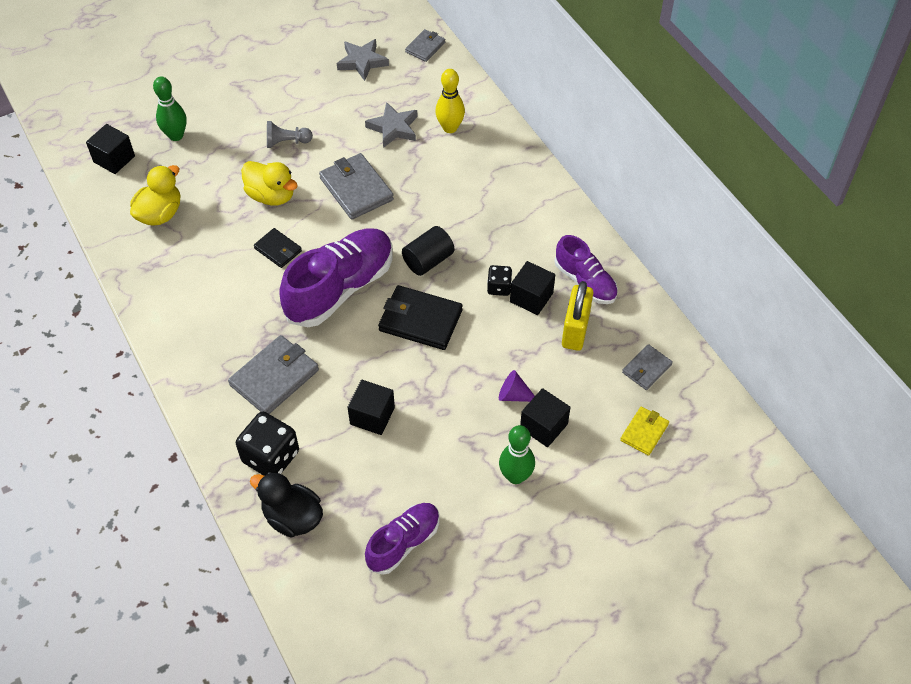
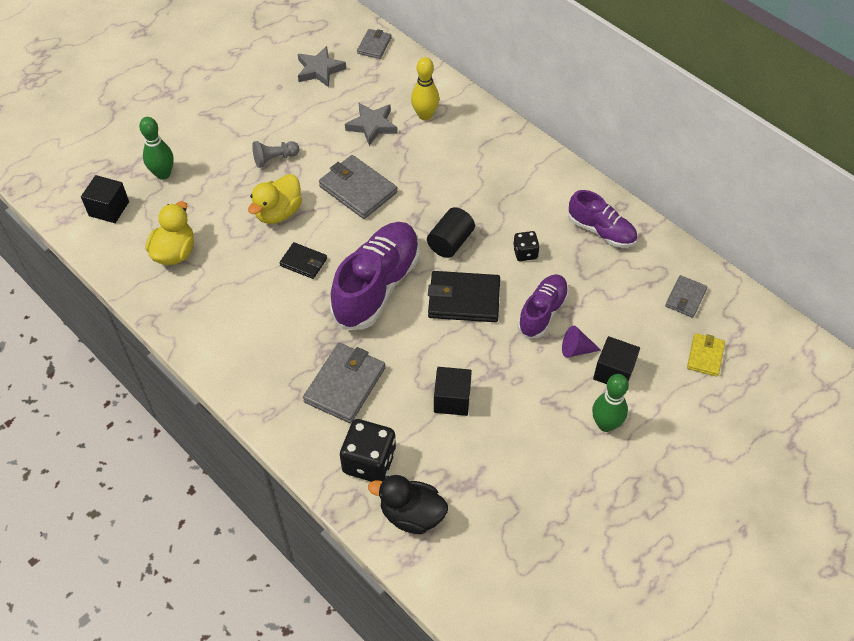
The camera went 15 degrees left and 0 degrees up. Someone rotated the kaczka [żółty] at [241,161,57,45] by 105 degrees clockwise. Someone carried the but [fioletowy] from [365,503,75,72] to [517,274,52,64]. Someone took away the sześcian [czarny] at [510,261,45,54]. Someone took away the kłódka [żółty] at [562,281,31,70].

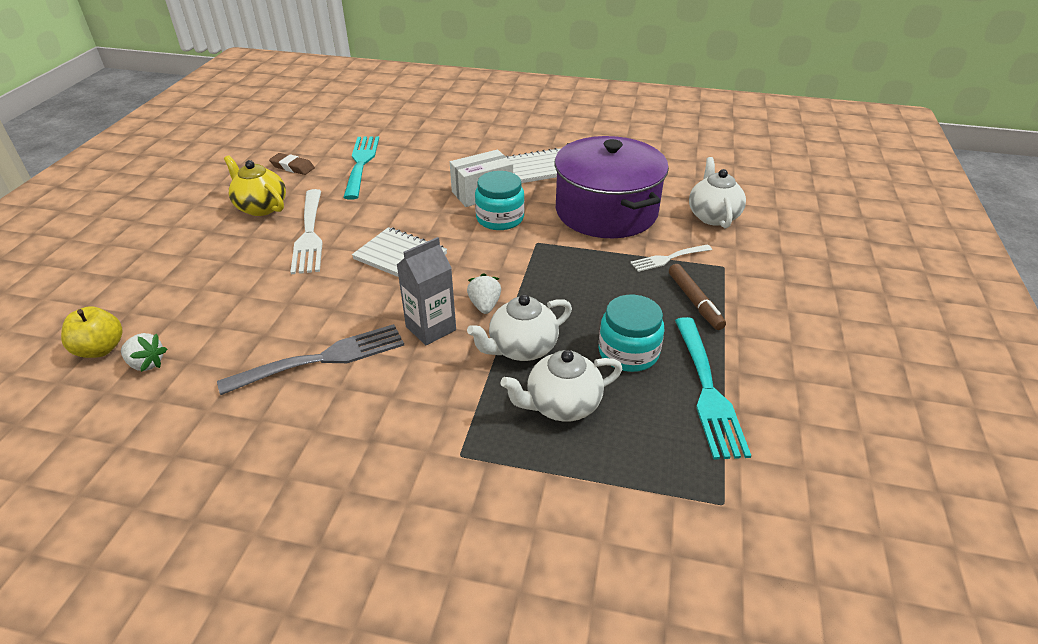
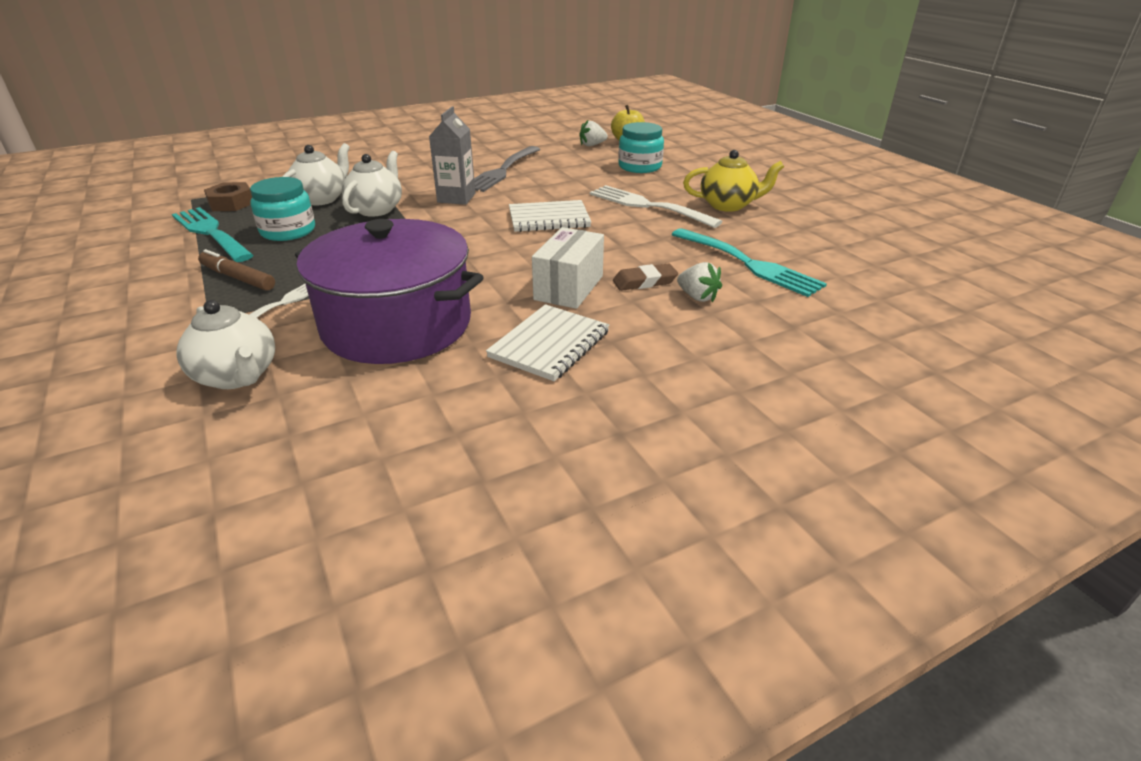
The camera went 140 degrees right and 5 degrees down. Someone put down the nakrętka [brązowy] at [204,182,48,29]. Someone carried the gumka do mazania [brązowy] from [269,153,46,22] to [613,263,65,28]. Someone carried the słoik [turkusowy] from [475,171,50,59] to [618,122,46,51]. Someone carried the truskawka [biały] from [467,273,34,41] to [677,262,45,41].

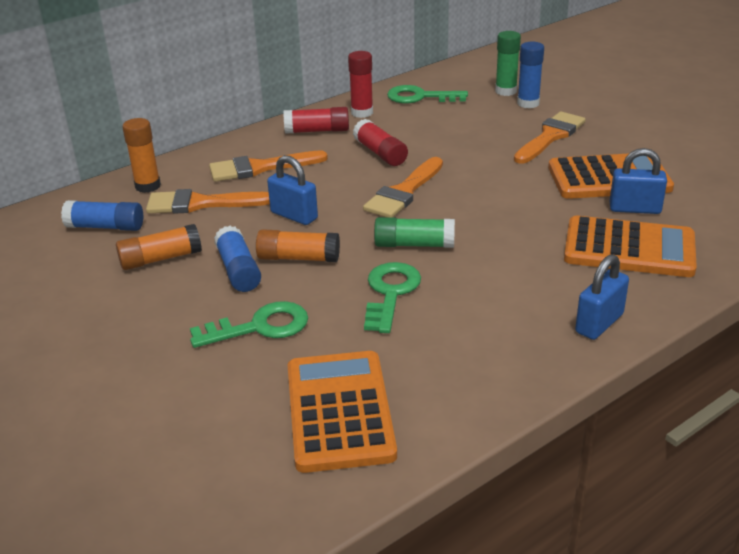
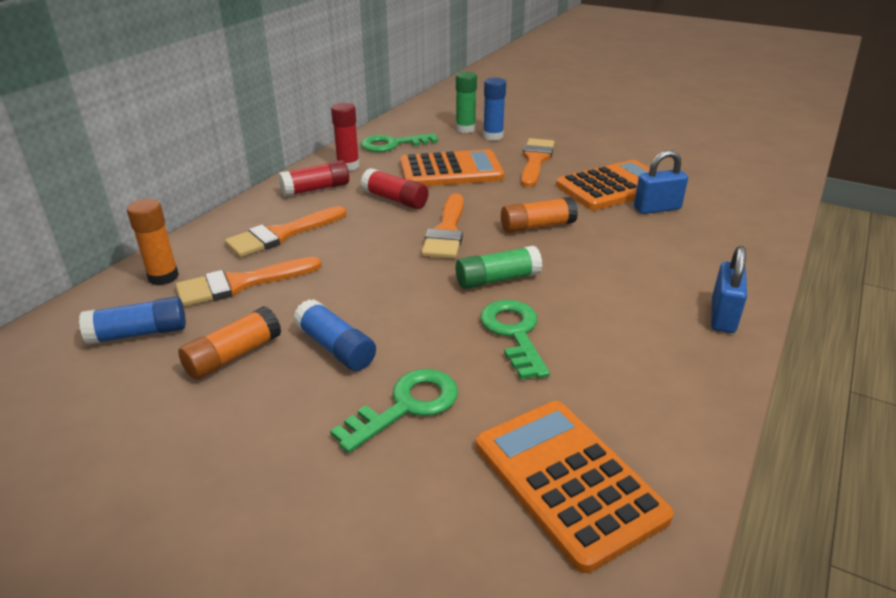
The camera went 25 degrees left and 0 degrees up. Someone carried the kalkulator [pomarańczowy] from [564,216,133,61] to [400,149,104,37]. Someone carried the klej w sztyfcie [pomarańczowy] from [256,229,84,33] to [501,197,77,36]. Someone took away the kłódka [niebieski] at [267,155,51,70].

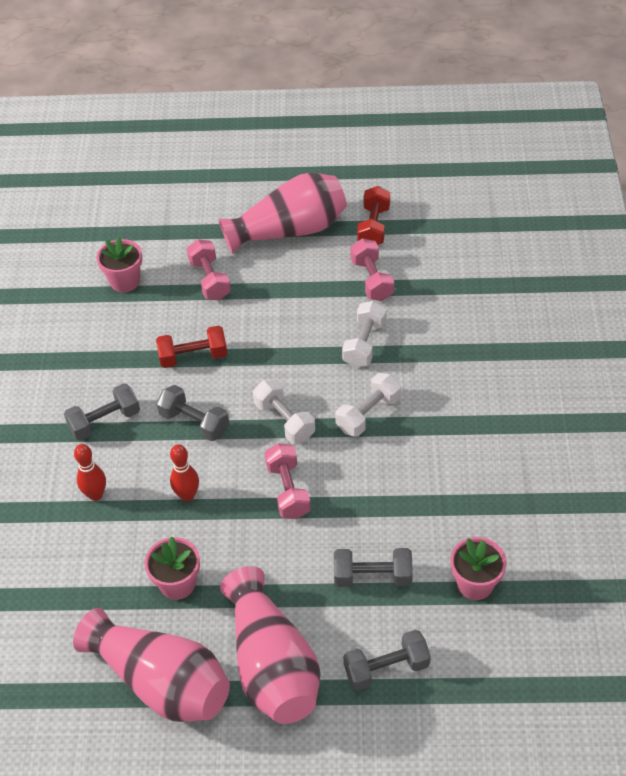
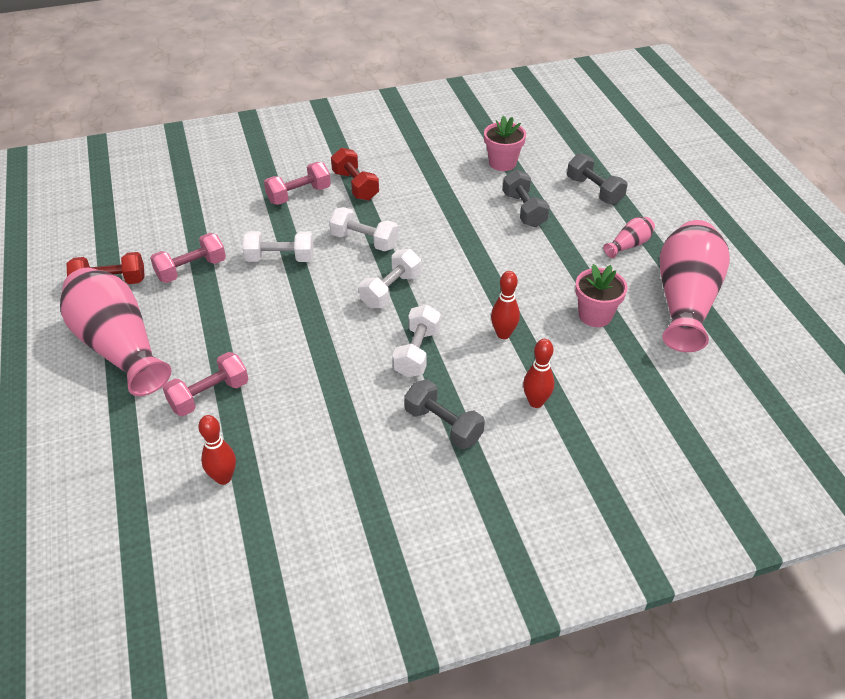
The camera went 110 degrees left and 5 degrees down. Someone swapped the doniczka [różowy] at [96,237,46,55] for the kręgiel [czerwony] at [198,415,38,70]. Someone carried the hantel [różowy] from [265,443,46,76] to [264,162,67,43]. Someone carried the hantel [czerwony] from [156,326,71,42] to [331,148,48,53]. Someone repainted the hantel [szary] at [156,385,73,56], which became the hantel [biały] at [392,305,49,73]. Someone scaled the wazon [różowy] at [220,566,100,158] by 0.43.

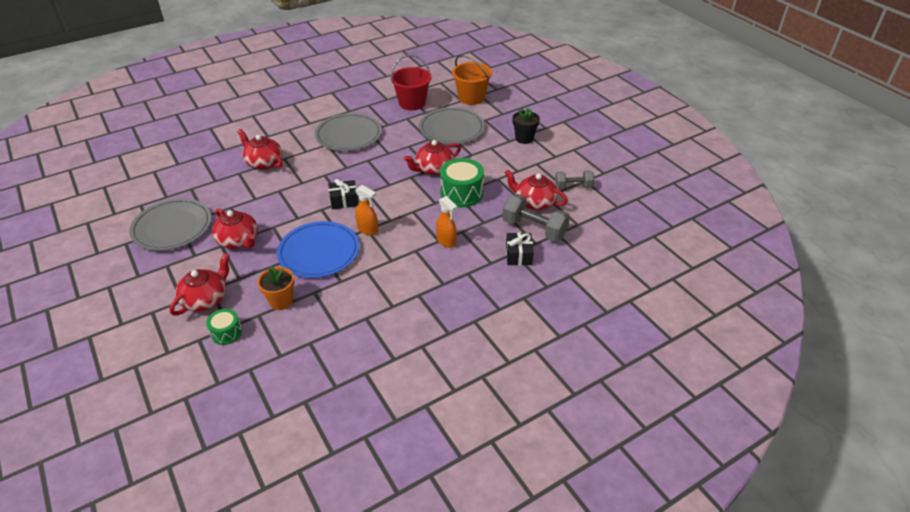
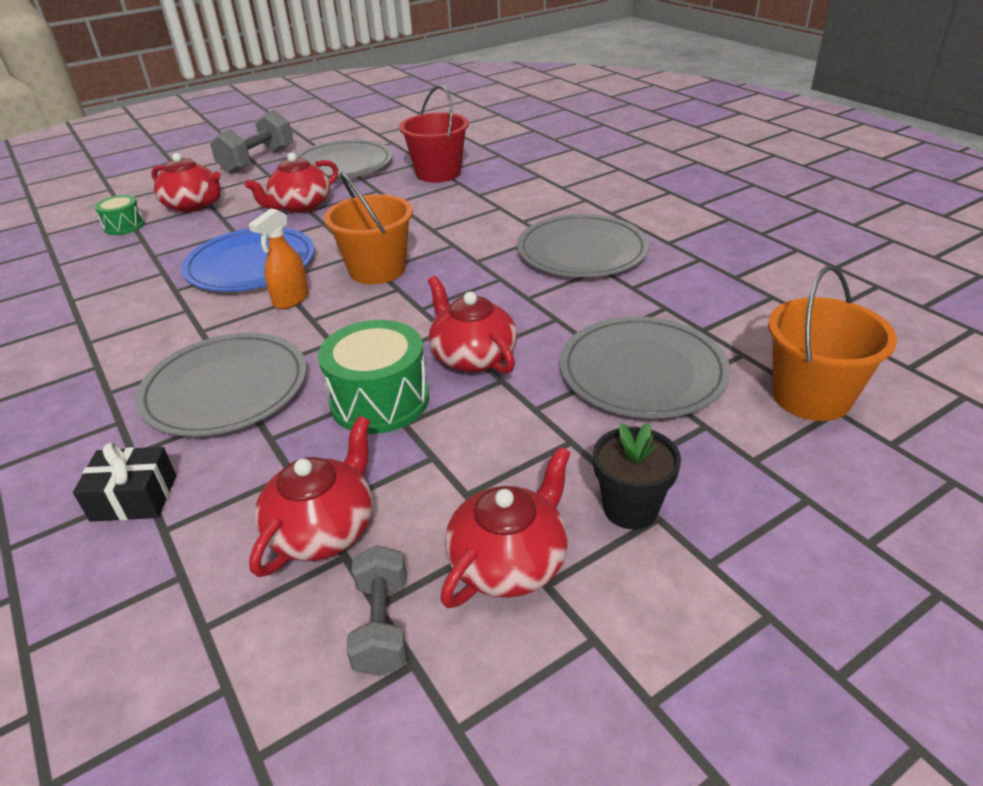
The camera went 90 degrees right and 5 degrees down. Someone swapped the spryskiwacz [pomarańczowy] at [436,196,21,52] for the talerz [szary] at [135,333,171,104]. Someone carried the hantel [szary] from [502,194,68,47] to [210,110,83,64]. Someone swapped the prezent [czarny] at [328,179,30,31] for the wiadro [pomarańczowy] at [324,172,89,112]. Someone carried the wiadro [czerwony] from [391,55,40,55] to [399,85,70,98]. Someone carried the imbryk [czerwony] from [237,129,46,41] to [440,447,131,161]. Someone took away the doniczka [pomarańczowy] at [257,266,38,44].

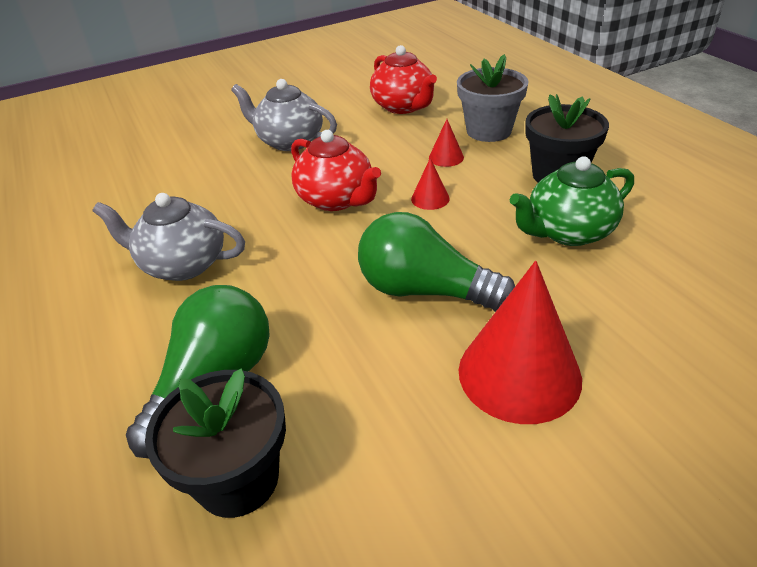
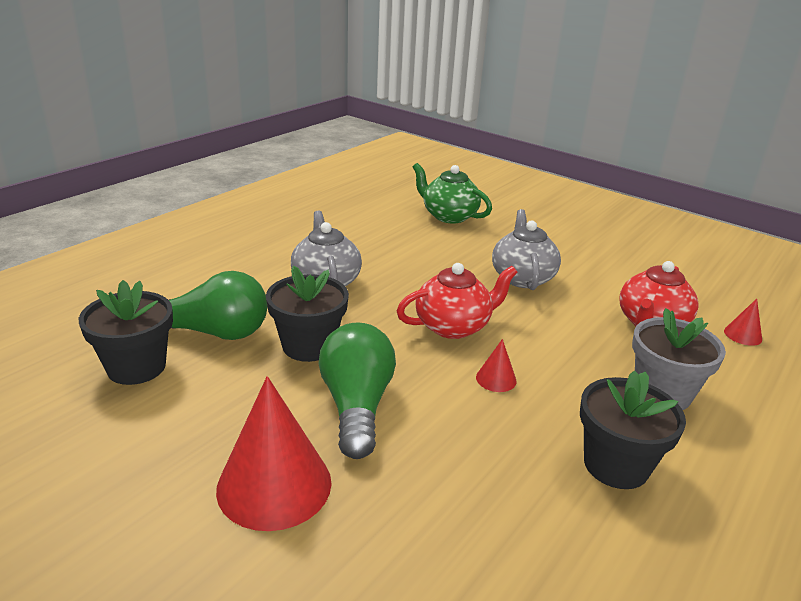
The camera went 60 degrees right and 10 degrees down. Someone put down the doniczka [czarny] at [266,265,83,97]. Someone rotated the imbryk [czerwony] at [291,130,90,81] by 135 degrees counterclockwise. Someone carried the imbryk [zielony] from [510,156,124,90] to [413,163,79,60]. Someone carried the stożek [czerwony] from [429,119,35,48] to [724,299,38,47].

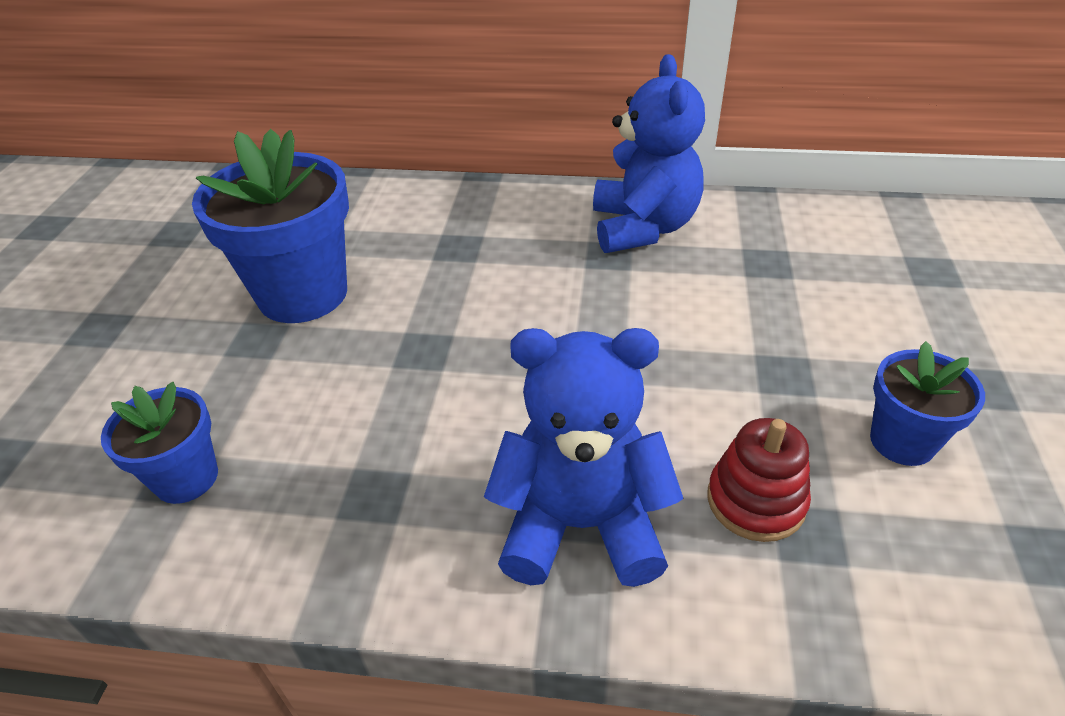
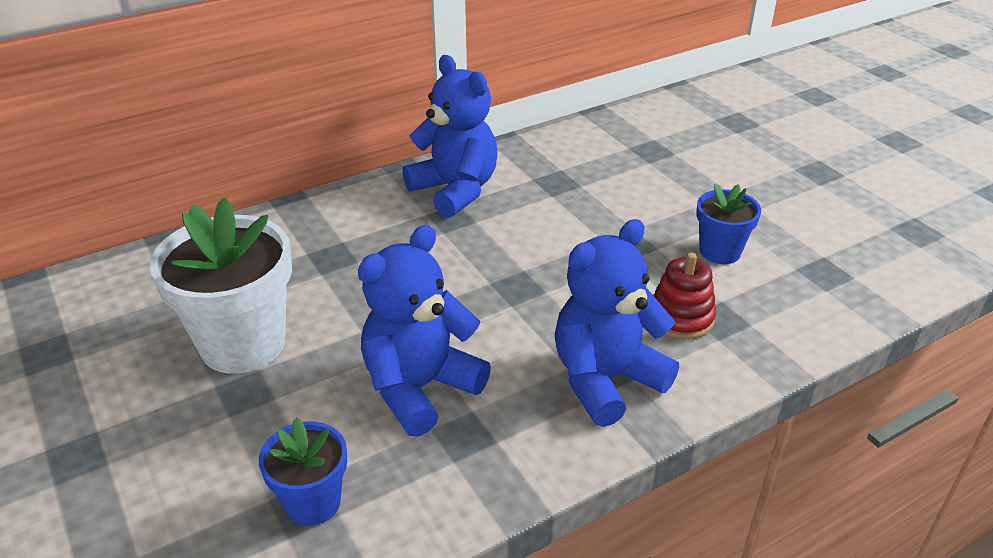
The camera went 40 degrees left and 5 degrees down. Someone repainted the doniczka [niebieski] at [192,129,157,194], which became the doniczka [biały] at [150,197,142,177]. Someone put down the miś [niebieski] at [358,225,133,212].

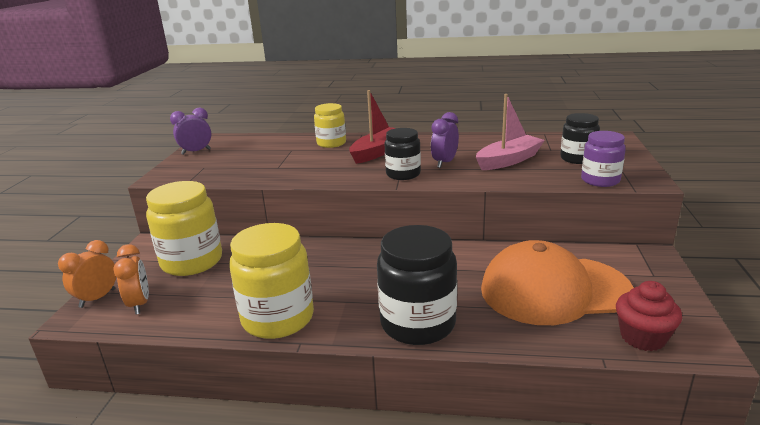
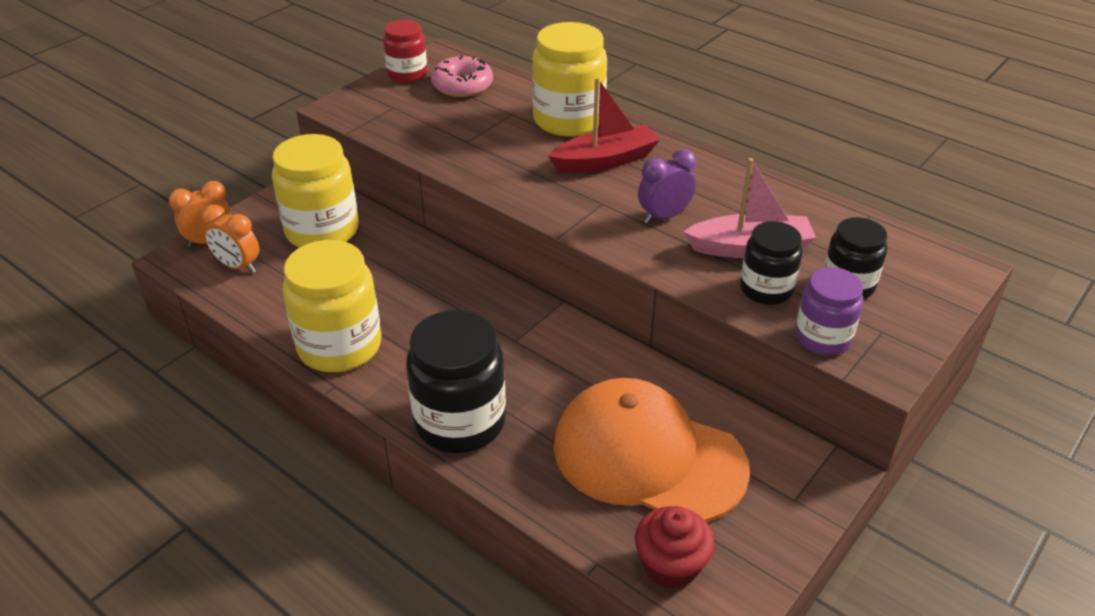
The camera went 30 degrees right and 15 degrees up. Someone rotated the budzik [pomarańczowy] at [113,244,36,70] by 105 degrees clockwise. Someone swapped the budzik [fioletowy] at [170,107,41,48] for the słoik [czerwony] at [383,20,44,63]. Someone put down the donut [różowy] at [431,56,62,41]. Someone scaled the słoik [żółty] at [314,103,32,45] by 1.66. Someone carried the słoik [czarny] from [384,128,37,52] to [740,221,63,84].

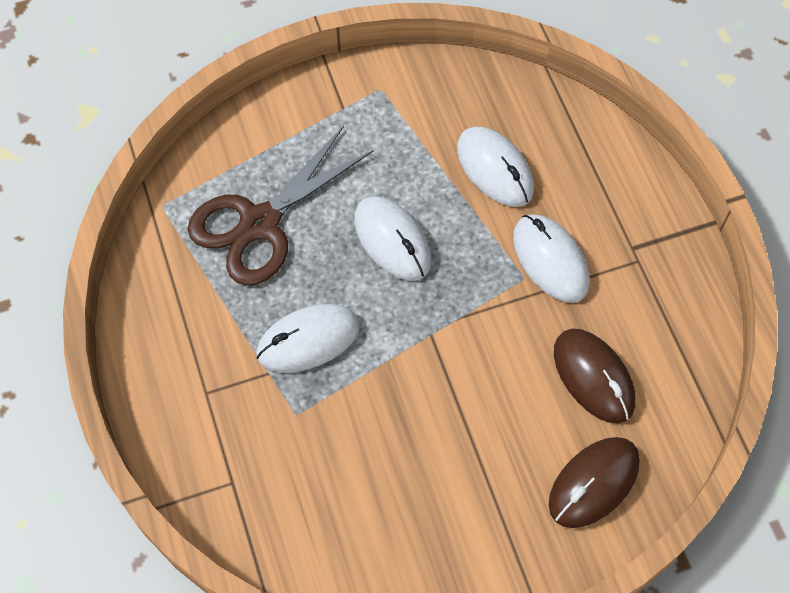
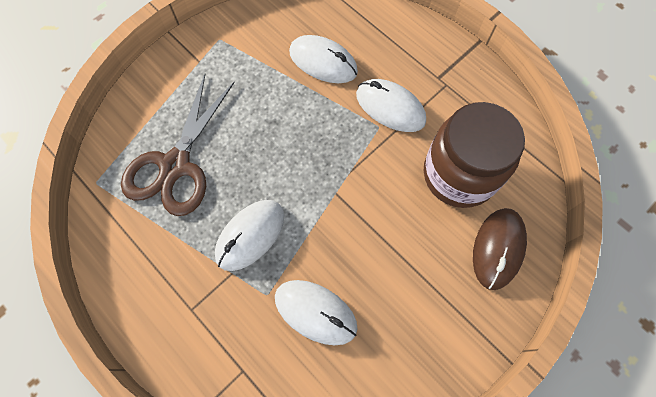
The camera went 25 degrees left and 5 degrees up. Someone carried the myszka [biały] from [354,196,77,85] to [275,280,83,65]. Someone swapped the myszka [brązowy] at [554,329,81,94] for the słoik [brązowy] at [424,102,101,106].

